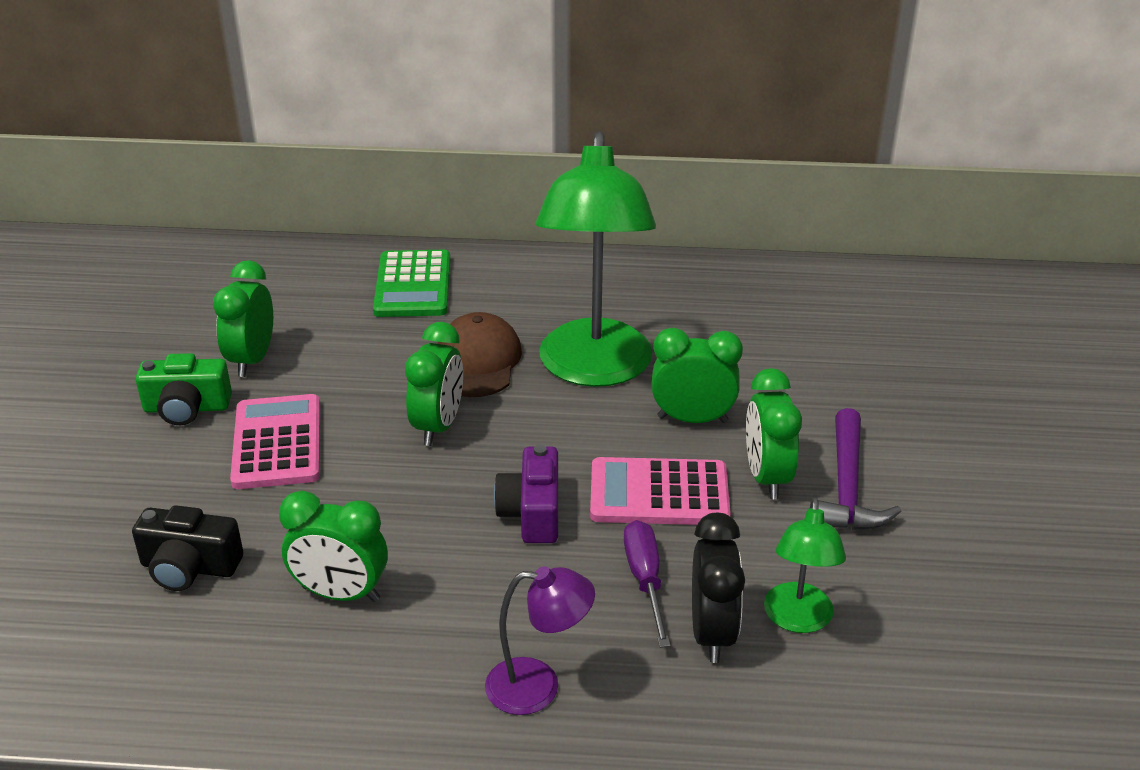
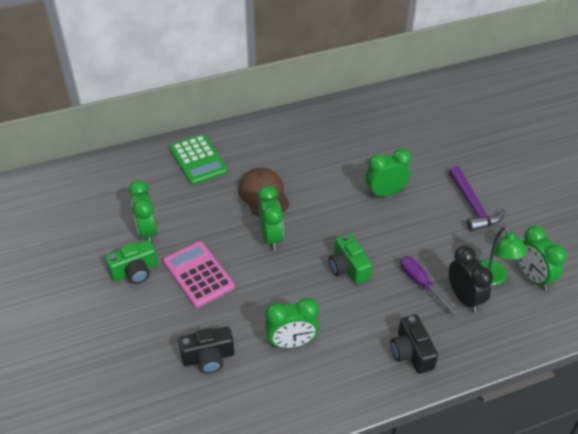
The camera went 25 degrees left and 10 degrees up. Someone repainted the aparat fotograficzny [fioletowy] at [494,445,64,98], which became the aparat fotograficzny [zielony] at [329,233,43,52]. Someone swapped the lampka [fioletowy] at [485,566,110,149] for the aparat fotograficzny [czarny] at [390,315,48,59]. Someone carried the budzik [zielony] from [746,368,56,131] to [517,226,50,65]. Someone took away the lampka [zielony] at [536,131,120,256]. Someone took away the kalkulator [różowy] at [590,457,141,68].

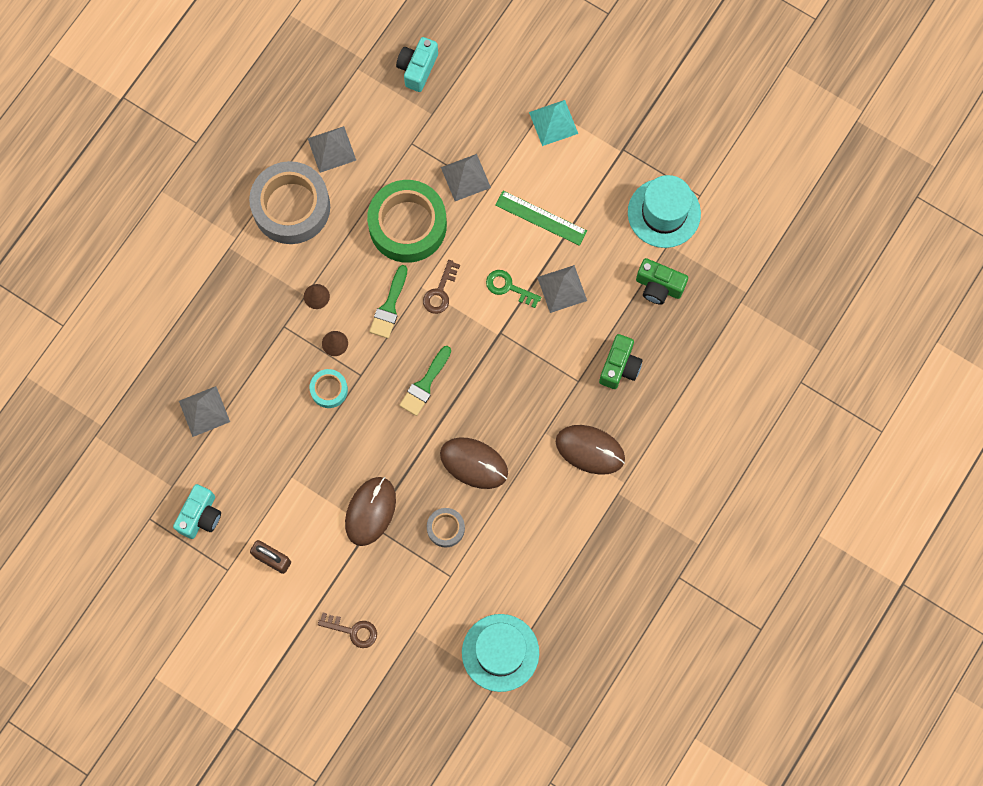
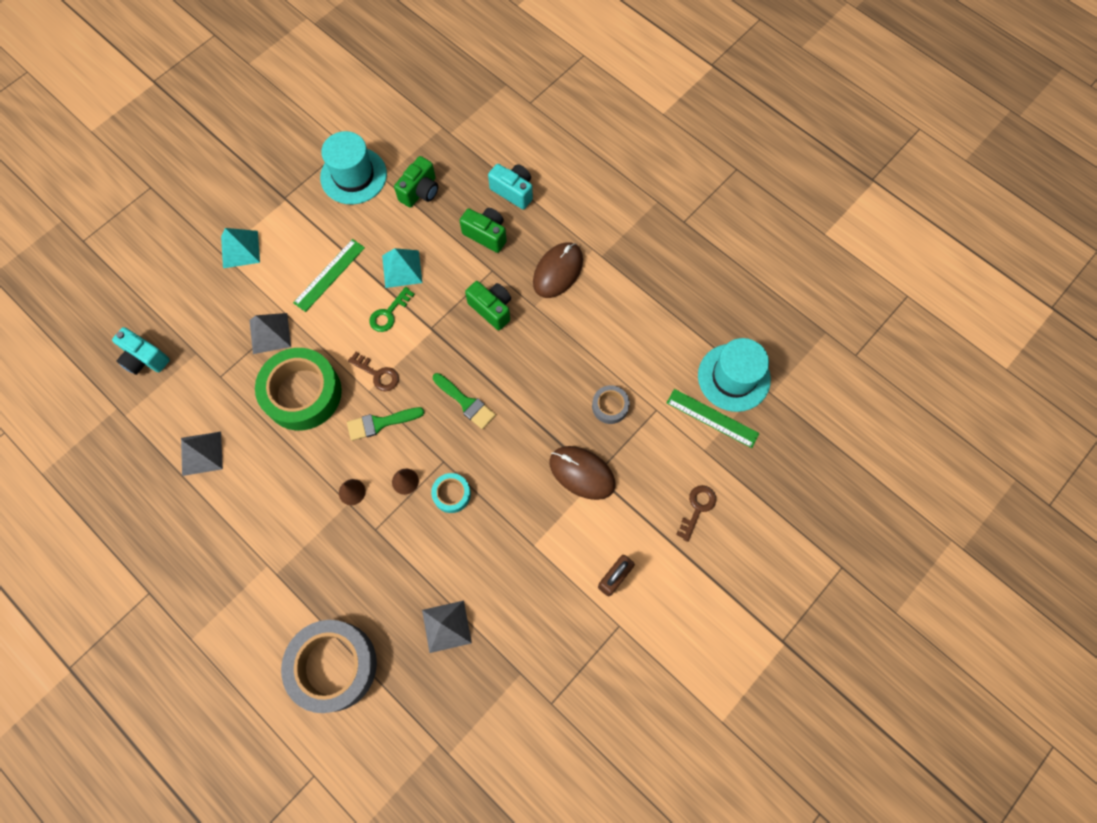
The camera went 80 degrees left and 5 degrees down. Someone carried the taśma klejąca [szary] from [249,161,81,83] to [281,620,96,93]. Someone rotated the pędzel [zielony] at [369,265,38,73] by 135 degrees clockwise. Someone repainted the piramida [szary] at [537,265,50,48], which became the piramida [turkusowy] at [382,248,40,40]. Someone put down the aparat fotograficzny [zielony] at [465,281,46,49]. Someone carried the aparat fotograficzny [turkusowy] from [173,484,48,55] to [488,164,45,45]. Someone put down the linijka [zielony] at [667,389,93,59]. Someone took away the myszka [brązowy] at [440,438,68,51].

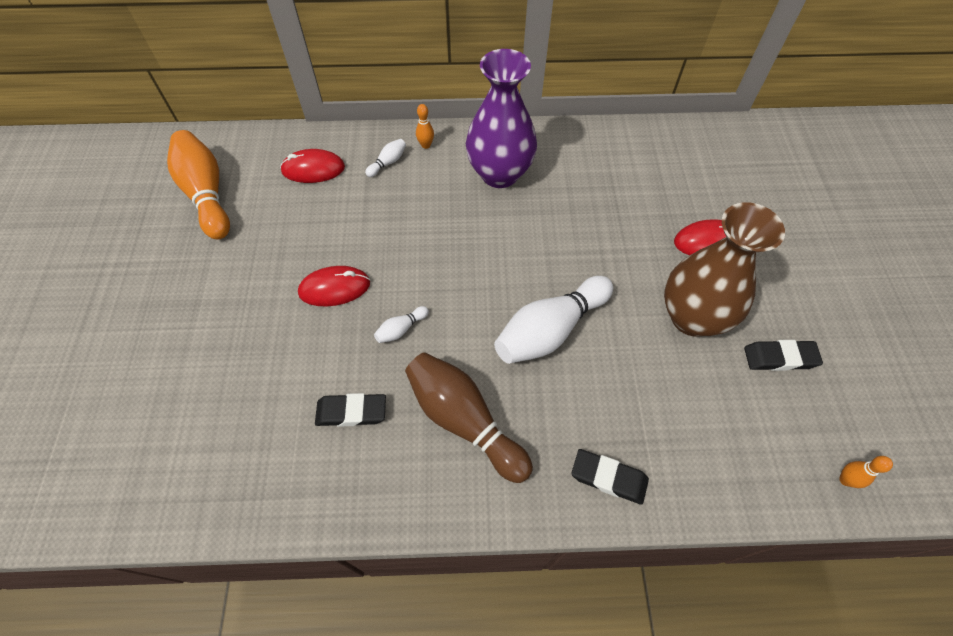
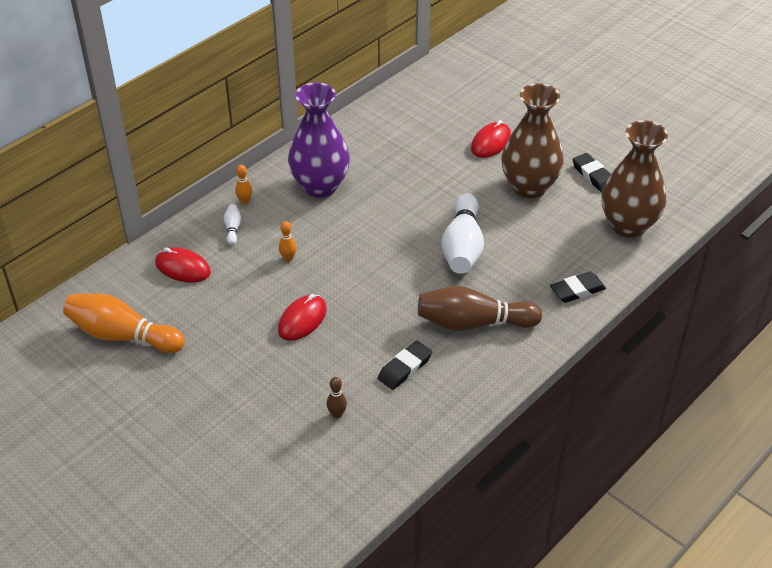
The camera went 45 degrees left and 15 degrees down. Someone rotated the myszka [czerwony] at [280,149,65,34] by 75 degrees clockwise. Someone carried the kręgiel [pomarańczowy] from [839,456,54,32] to [279,221,18,41]. Someone put down the kręgiel [brązowy] at [327,377,20,41]. Someone rotated the gumka do mazania [czarny] at [744,340,79,31] by 75 degrees counterclockwise. Someone put down the wazon [brązowy] at [602,120,66,118]. Someone took away the kręgiel [biały] at [374,306,55,37].

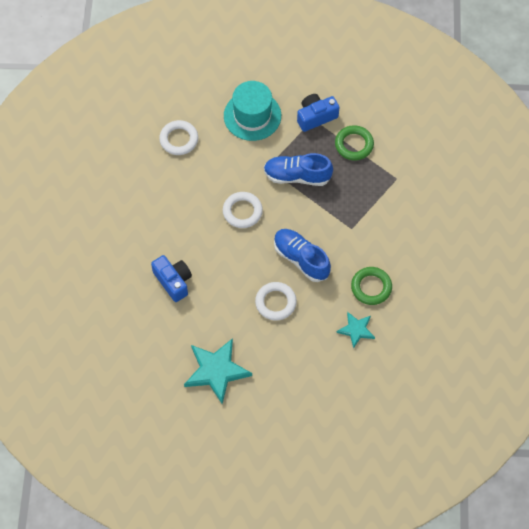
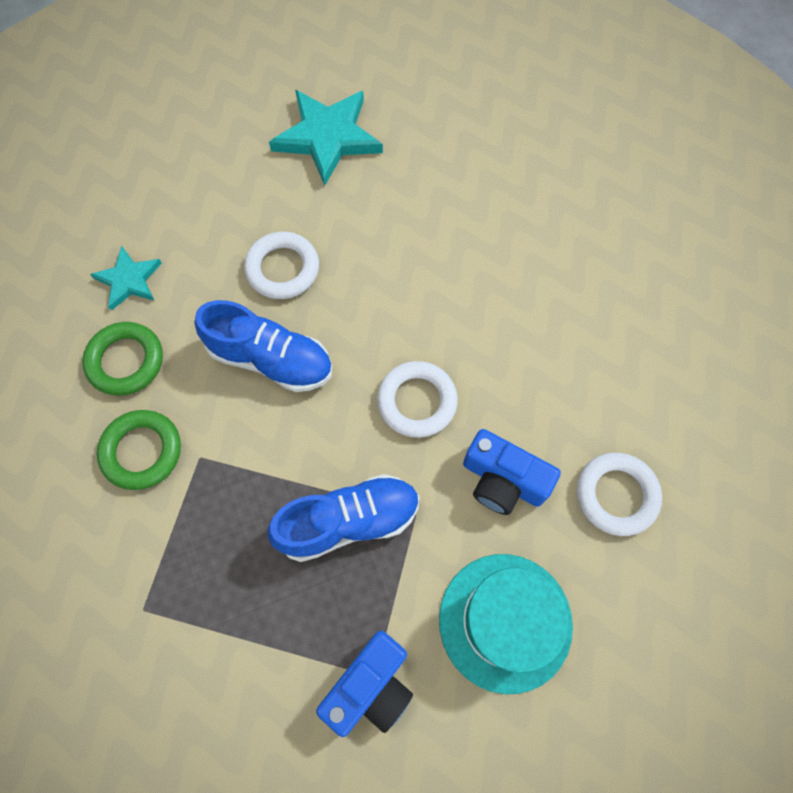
The camera went 155 degrees right and 5 degrees up. Someone carried the pierścień [zielony] from [335,125,39,35] to [97,410,84,80]. Someone carried the aparat fotograficzny [niebieski] from [151,255,41,47] to [463,429,98,86].

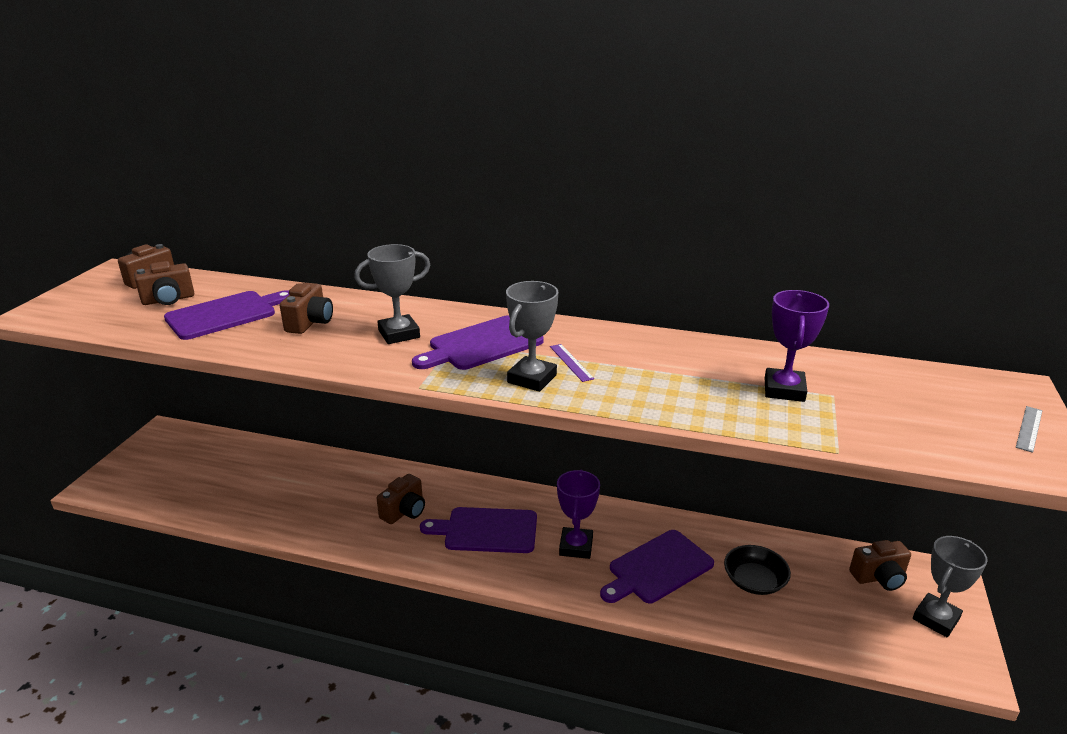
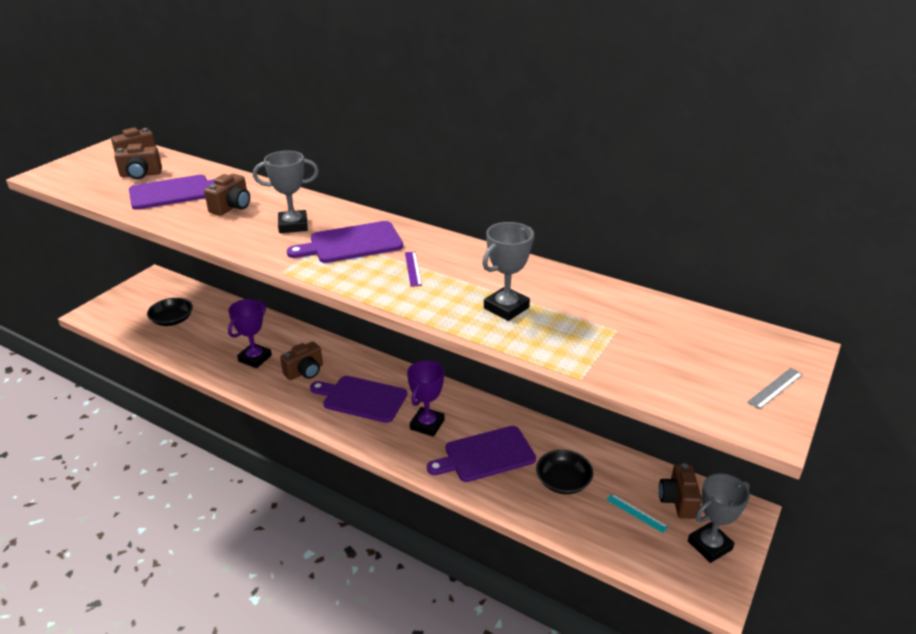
The camera went 15 degrees right and 5 degrees up. Someone put down the miska [czarny] at [147,298,46,28]. Someone carried the puchar [fioletowy] from [765,290,64,112] to [228,299,44,69]. Someone carried the puchar [szary] from [506,281,52,111] to [482,222,52,99]. Someone put down the linijka [turkusowy] at [607,494,62,39]. Someone rotated the aparat fotograficzny [brązowy] at [849,540,62,51] by 90 degrees clockwise.

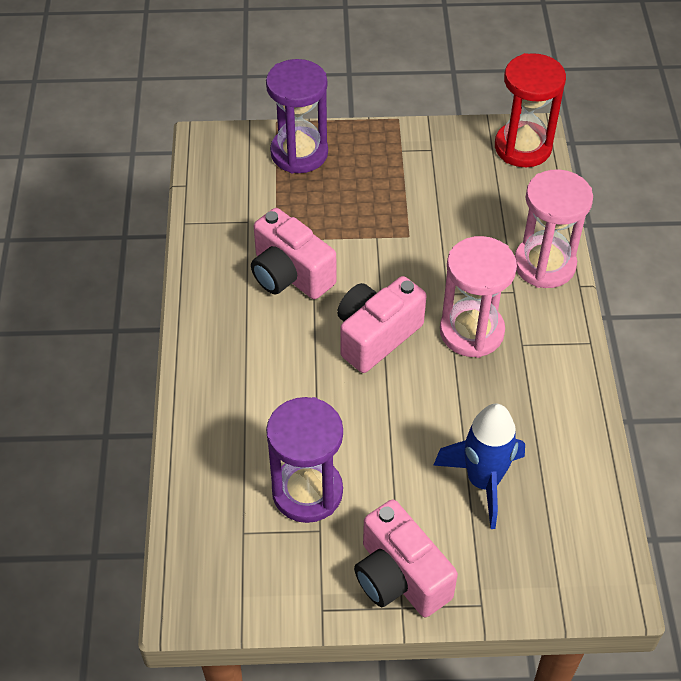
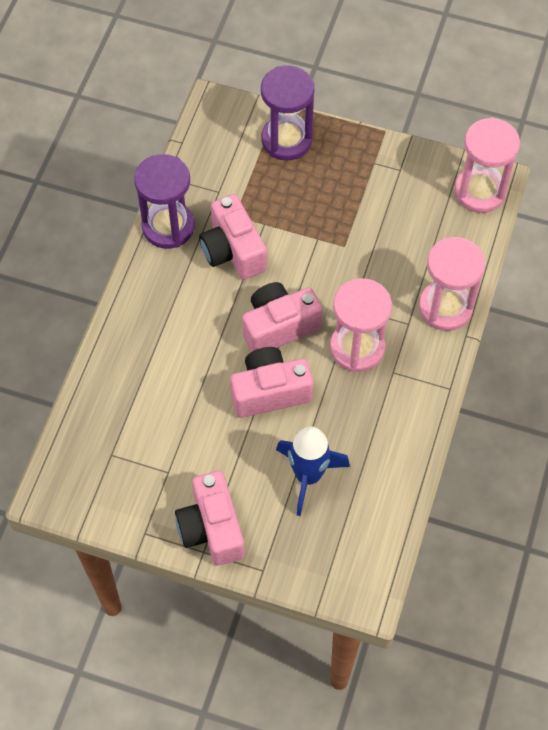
The camera went 20 degrees right and 10 degrees up. Someone carried the klepsydra [fioletowy] from [266,397,77,126] to [134,154,61,95]. Someone put down the aparat fotograficzny [różowy] at [230,347,83,71]. Someone repainted the klepsydra [czerwony] at [495,53,71,114], which became the klepsydra [różowy] at [454,117,66,96].

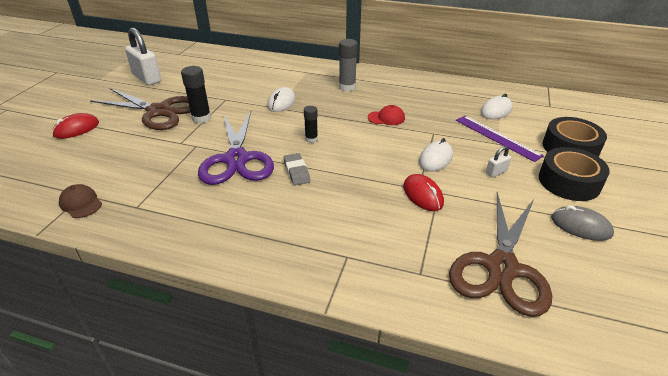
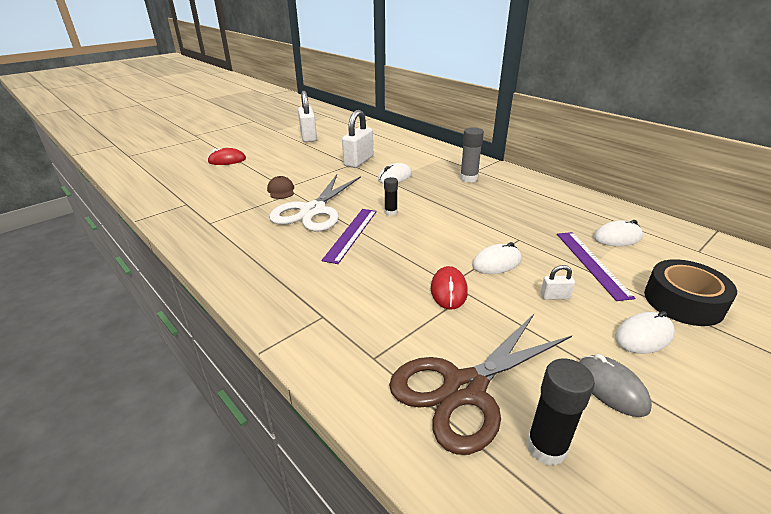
The camera went 30 degrees right and 5 degrees down. Someone carried the czapka [brązowy] from [59,184,43,34] to [267,176,27,23]. Someone repainted the nożyczki [fioletowy] at [198,111,76,74], which became the nożyczki [biały] at [269,174,92,58]. Someone swapped the gumka do mazania [szary] at [284,153,26,32] for the linijka [fioletowy] at [322,209,55,55]. Someone put down the kłódka [biały] at [342,110,31,58]. Someone carried the klej w sztyfcie [czarny] from [181,66,30,57] to [526,359,69,107]. Someone swapped the taśma klejąca [czarny] at [539,147,71,54] for the myszka [biały] at [615,311,60,43]. Someone took away the nożyczki [brązowy] at [90,88,101,42]. Someone took away the czapka [czerwony] at [368,105,37,20].

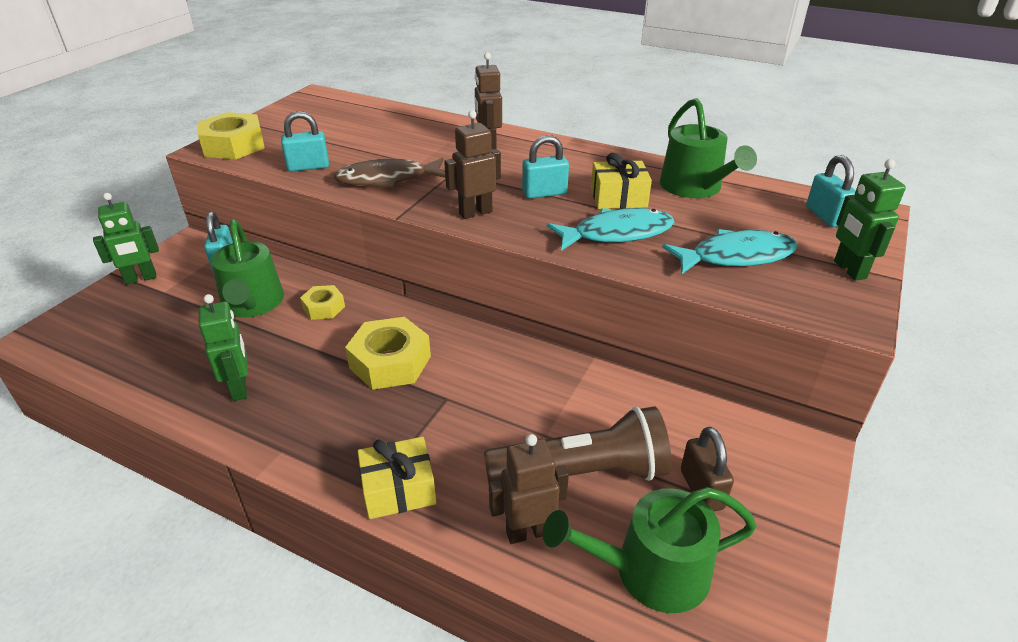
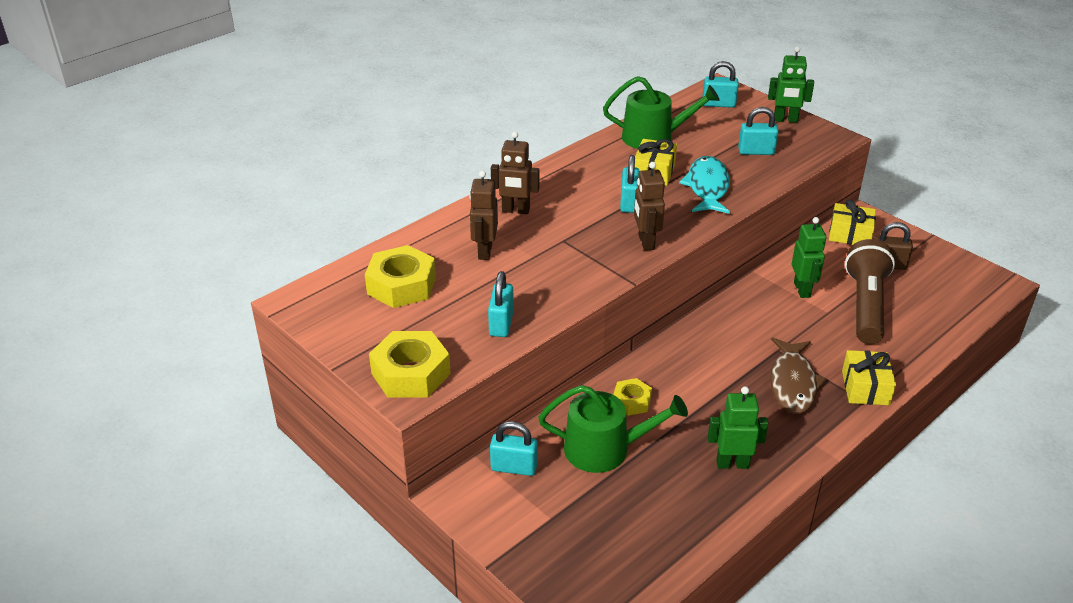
The camera went 70 degrees left and 0 degrees up. Someone carried the nakrętka [żółty] from [345,317,86,73] to [365,245,71,63]. Someone carried the robot [brązowy] from [489,434,80,110] to [469,171,29,89]. Someone swapped the ryba [turkusowy] at [662,229,136,45] for the kłódka [turkusowy] at [738,107,41,48]. Someone carried the ryba [brązowy] from [333,157,112,32] to [770,338,57,76]. Someone carried the robot [zielony] from [93,193,66,92] to [792,217,34,81]. Someone put down the prezent [żółty] at [829,199,47,46]. Someone took away the konewka [zielony] at [543,487,214,126].

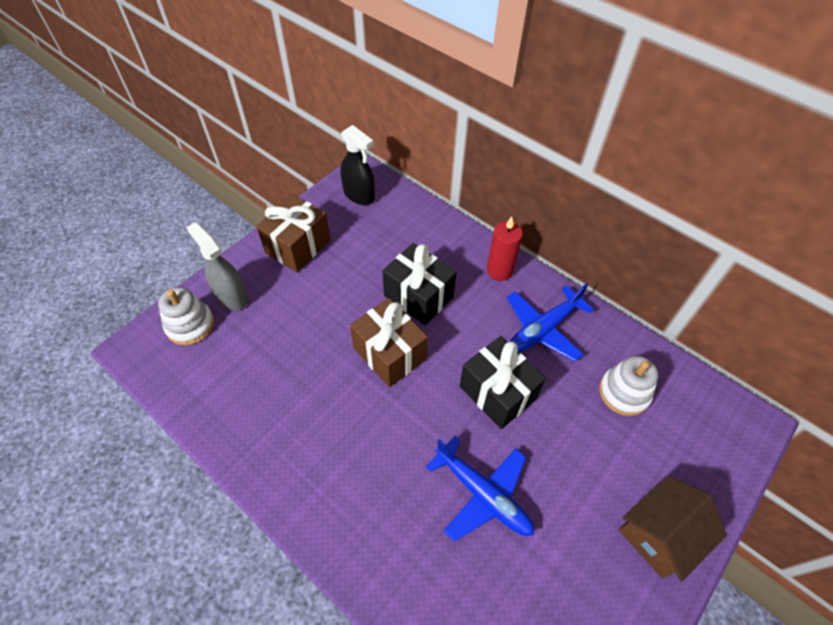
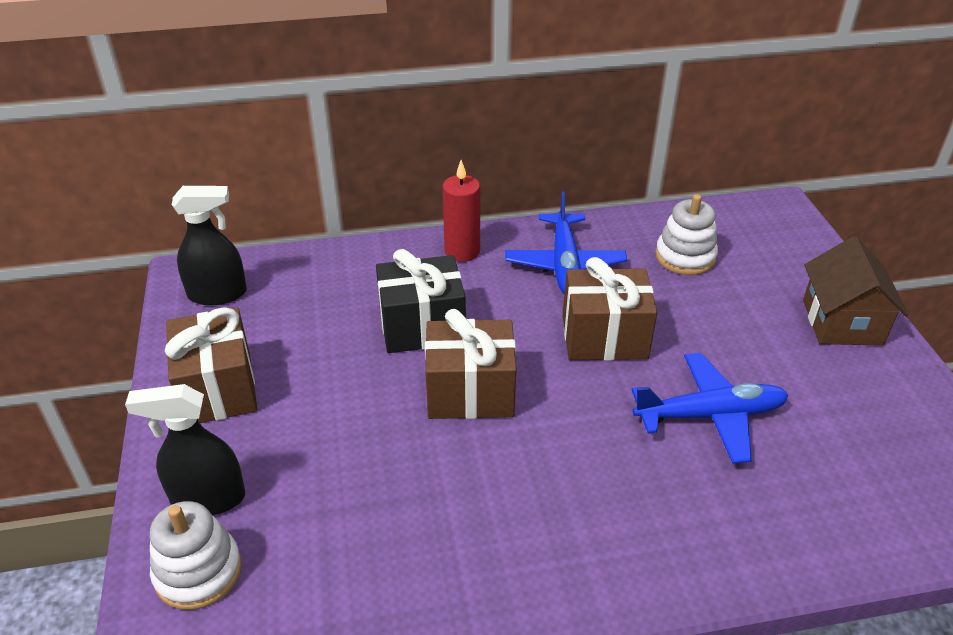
The camera went 50 degrees left and 15 degrees down. Someone repainted the spryskiwacz [szary] at [186,222,62,88], which became the spryskiwacz [czarny] at [125,384,120,131]. Someone repainted the prezent [czarny] at [460,336,86,93], which became the prezent [brązowy] at [563,257,95,104].

